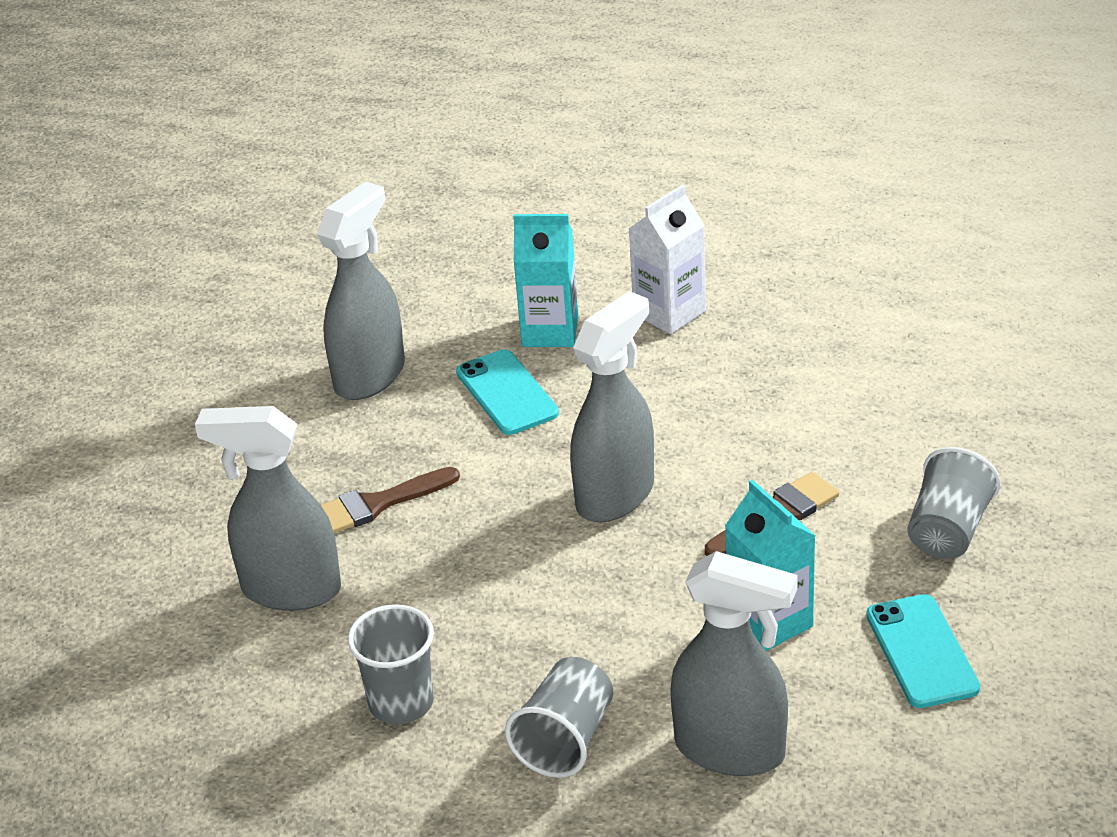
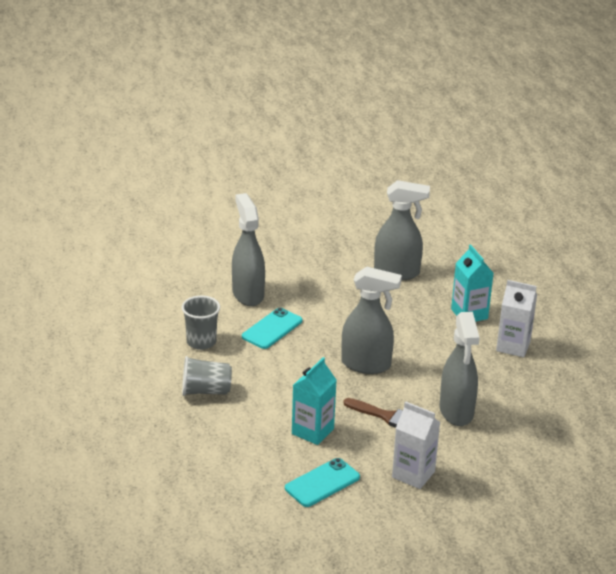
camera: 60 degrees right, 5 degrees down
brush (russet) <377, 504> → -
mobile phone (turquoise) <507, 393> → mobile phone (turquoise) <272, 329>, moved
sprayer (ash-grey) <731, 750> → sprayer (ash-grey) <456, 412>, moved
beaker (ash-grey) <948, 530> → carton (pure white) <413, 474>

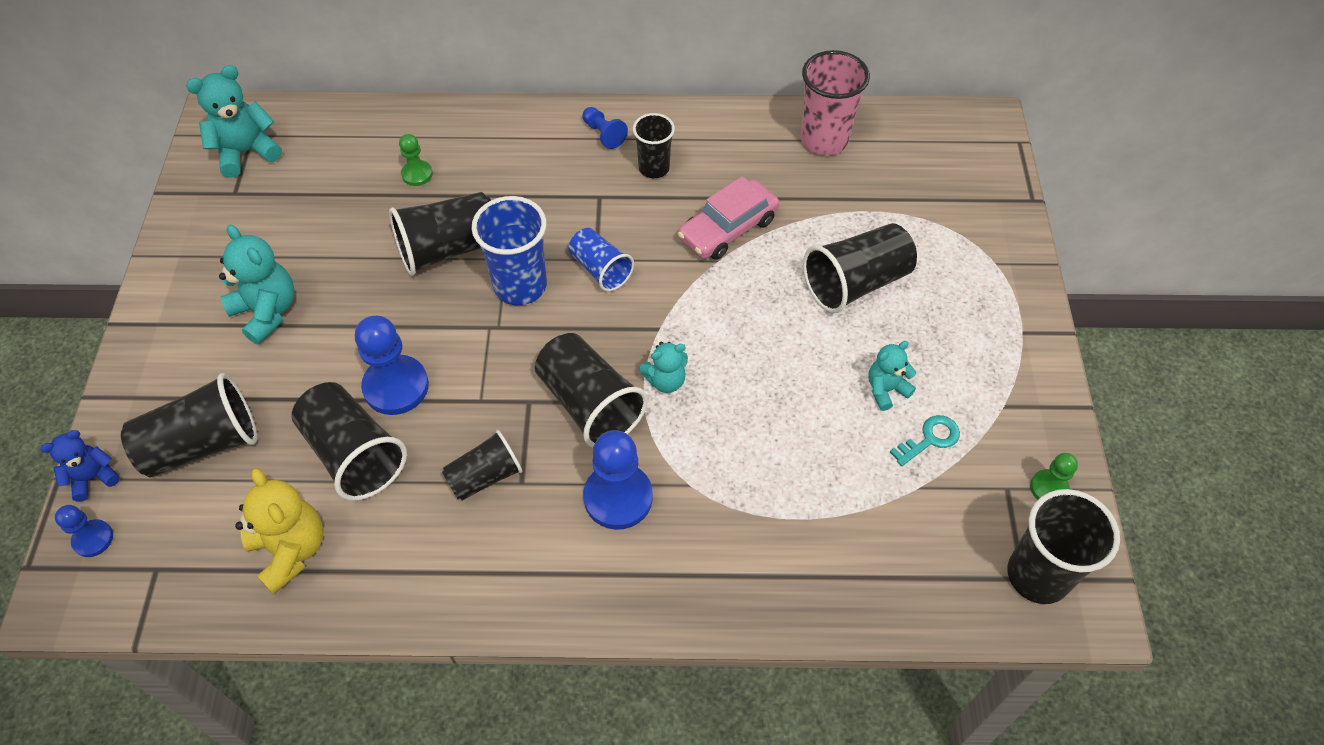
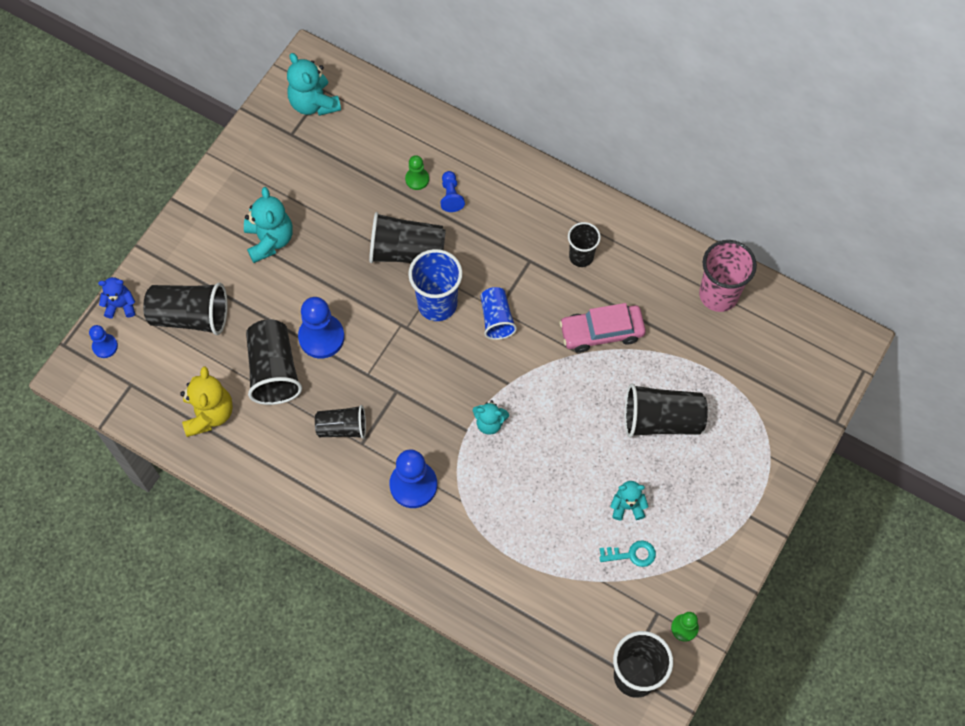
camera: 30 degrees right, 10 degrees up
beaker (jet-black) <589, 404> → -
game pawn (blue) <603, 134> → game pawn (blue) <451, 196>, moved
stuffed bear (turquoise) <246, 152> → stuffed bear (turquoise) <314, 103>, 120 degrees counterclockwise

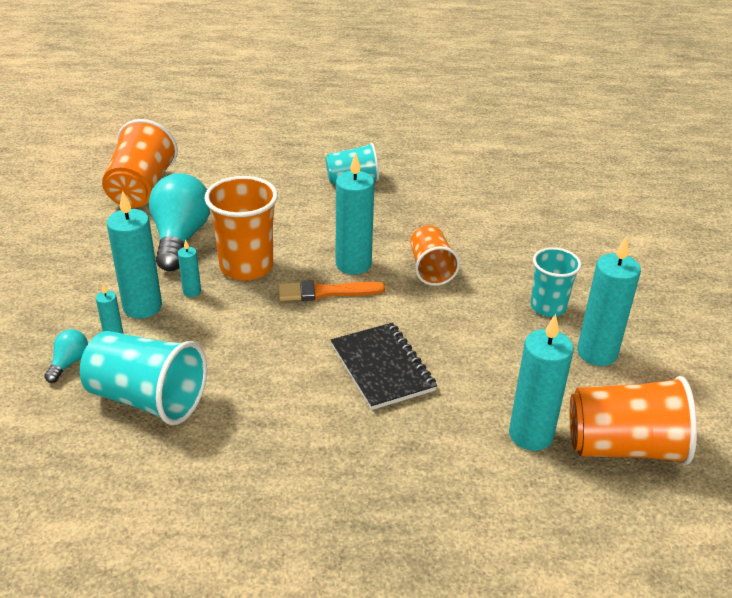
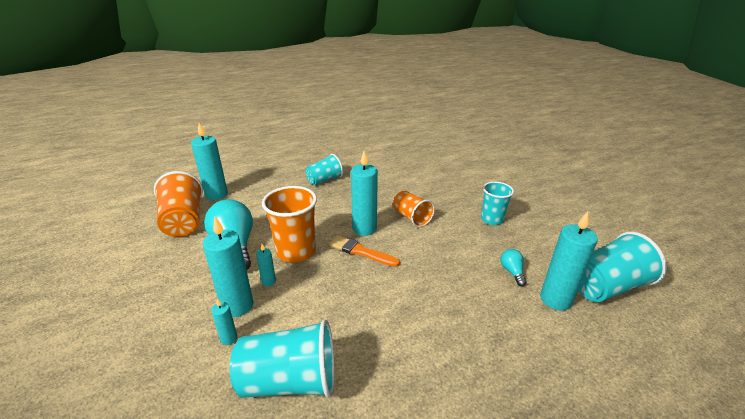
camera: 25 degrees left, 5 degrees down
notepad (jet-black) <382, 368> → -
bulb (turquoise) <69, 363> → bulb (turquoise) <512, 272>, moved
pillar candle (turquoise) <597, 353> → pillar candle (turquoise) <216, 195>, moved
beaker (orange-coloured) <624, 447> → beaker (turquoise) <606, 286>
brush (orange-coloured) <325, 292> → brush (orange-coloured) <361, 251>, 60 degrees clockwise

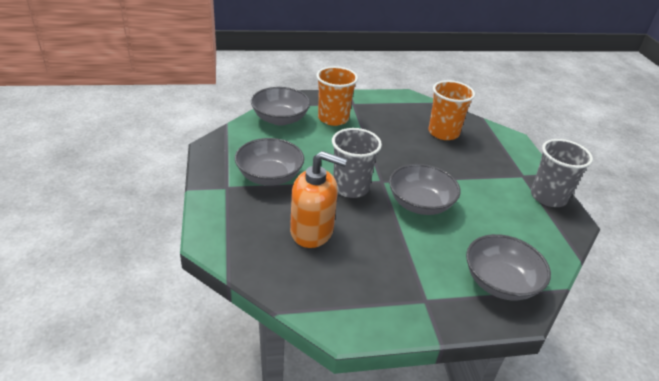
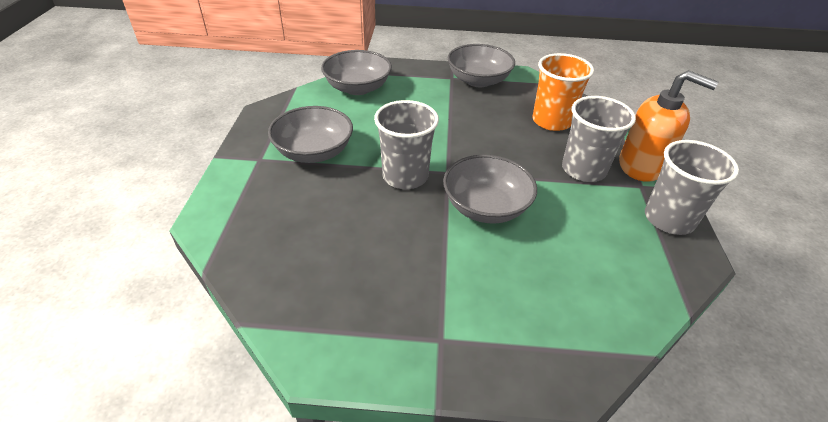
camera: 15 degrees right, 5 degrees up
beaker (orange-coloured) <333, 118> → -
- → beaker (ash-grey) <583, 170>
soap dispenser (orange-coloured) <312, 231> → soap dispenser (orange-coloured) <642, 166>, moved
deep dish (ash-grey) <500, 282> → deep dish (ash-grey) <478, 80>, moved

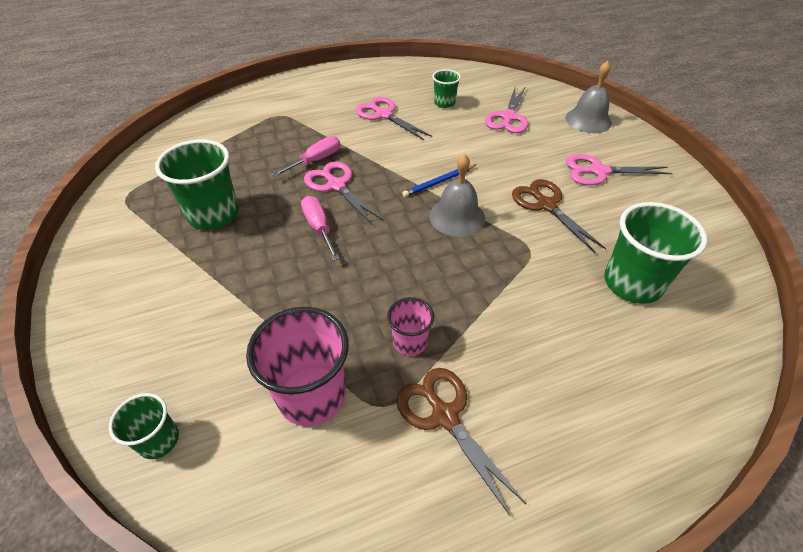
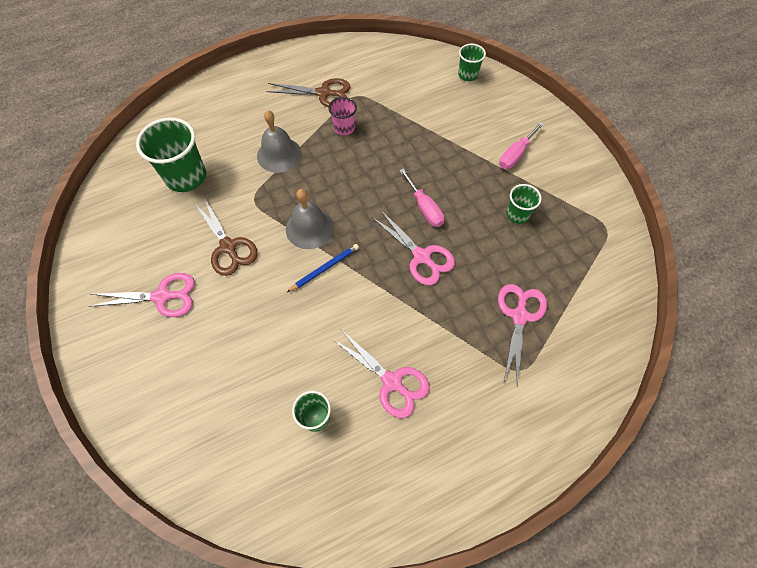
camera: 175 degrees right, 15 degrees up
beaker (pink) <312, 395> → -
screwdriver (pink) <316, 160> → screwdriver (pink) <515, 154>, moved
shears (pink) <508, 117> → shears (pink) <519, 316>, moved
bell (ash-grey) <588, 120> → bell (ash-grey) <279, 154>, moved
shears (russet) <444, 416> → shears (russet) <323, 93>, 45 degrees counterclockwise
beaker (green) <214, 215> → beaker (green) <517, 214>, x0.54

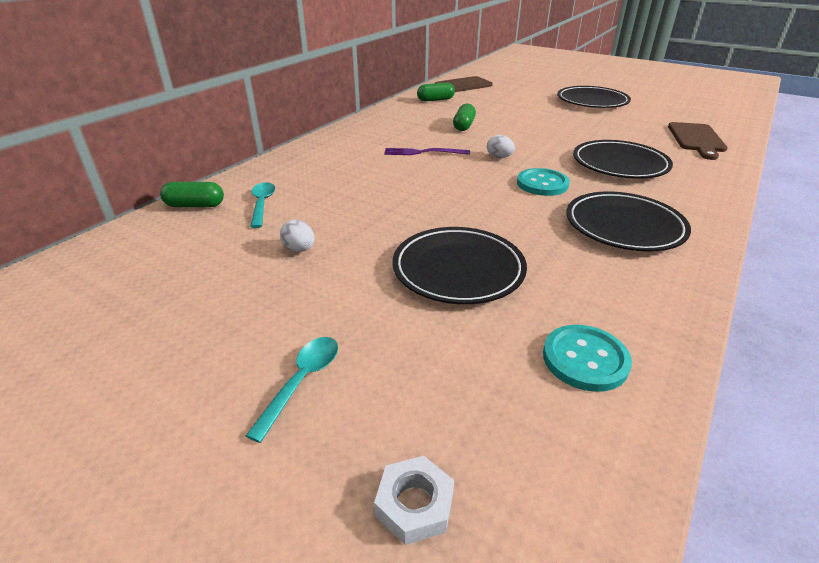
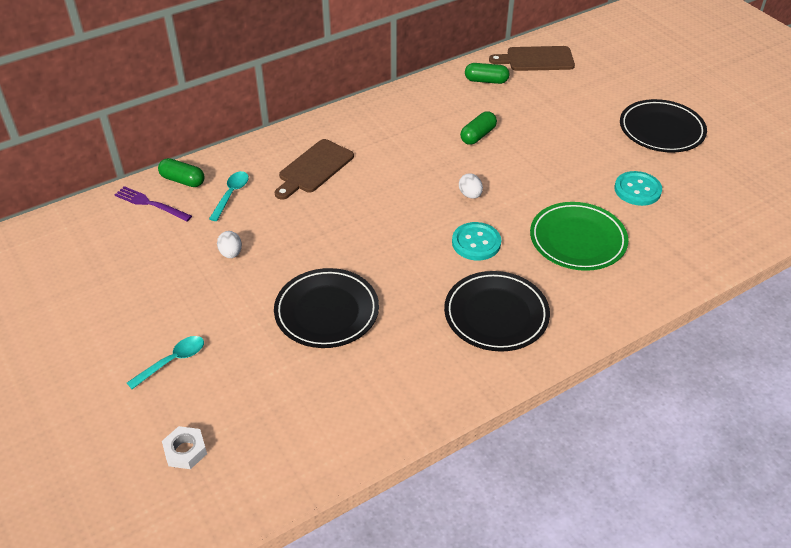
camera: 25 degrees right, 10 degrees up
dinner fork (violet) <423, 152> → dinner fork (violet) <150, 204>, moved
button (turquoise) <585, 359> → button (turquoise) <637, 190>, moved
bread board (russet) <696, 139> → bread board (russet) <314, 168>, moved
flat dish (jet-black) <619, 164> → flat dish (green) <577, 240>

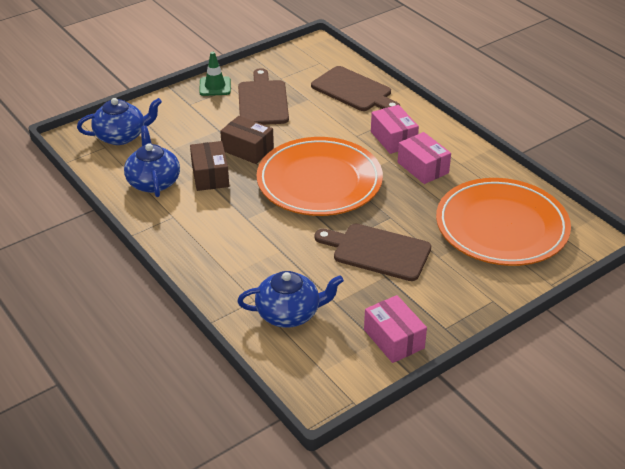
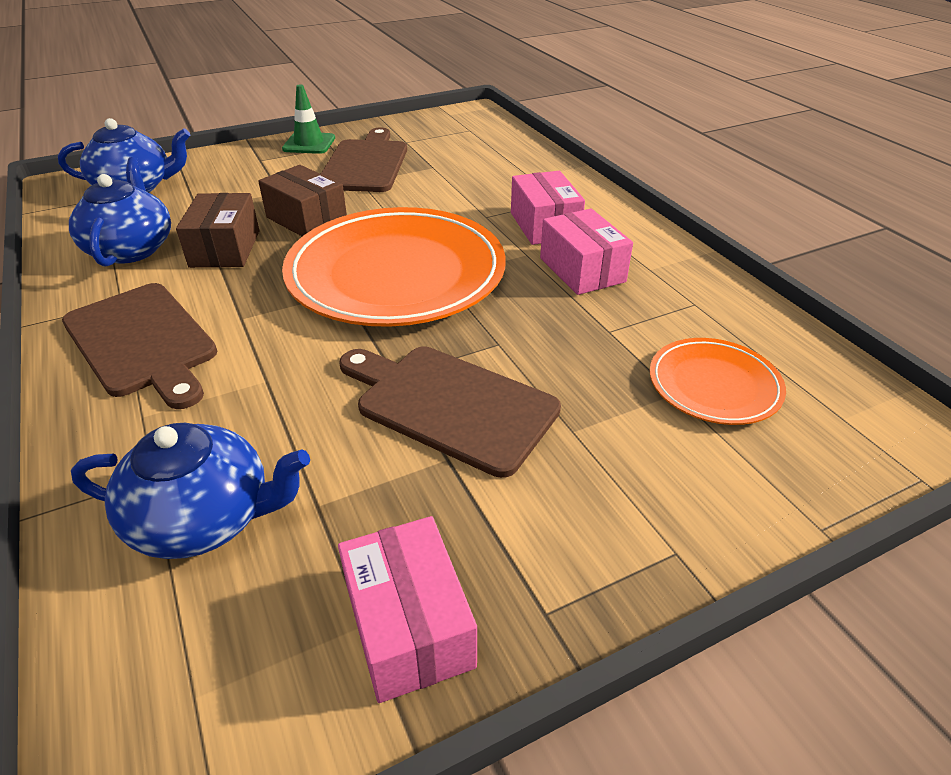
camera: 10 degrees right, 0 degrees up
bread board (russet) <354, 90> → bread board (russet) <142, 342>, moved
flat dish (orange-coloured) <501, 227> → flat dish (orange-coloured) <714, 385>, x0.49

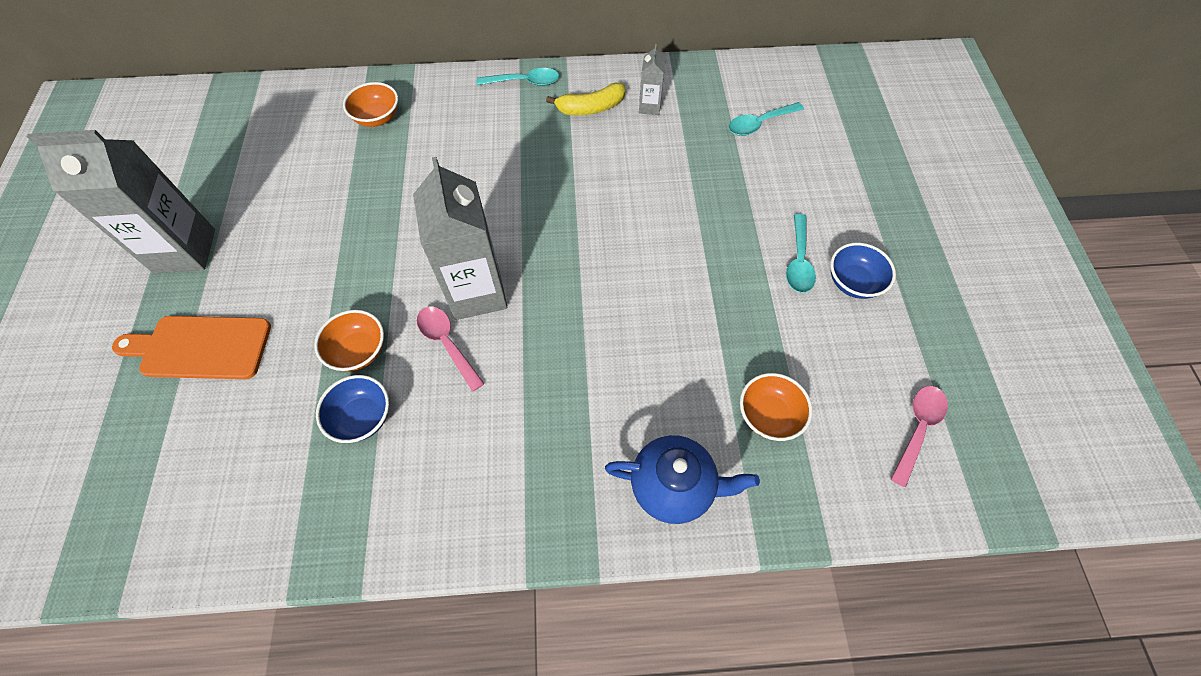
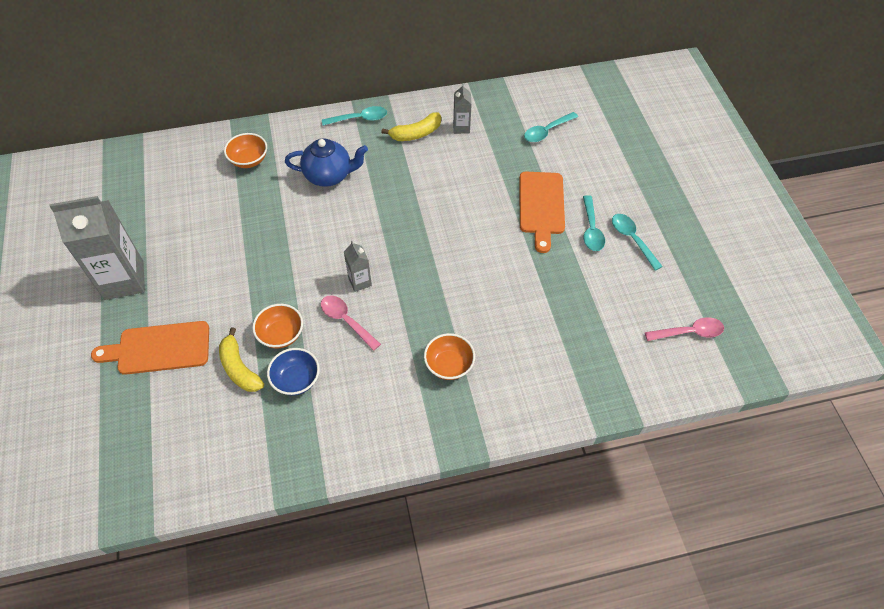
camera: 10 degrees left, 5 degrees down
- → banana fruit (golden) <239, 368>
- → bread board (orange-coloured) <541, 206>
teapot (blue) <673, 486> → teapot (blue) <329, 176>, moved
deep dish (orange-coloured) <769, 415> → deep dish (orange-coloured) <449, 365>, moved
deep dish (blue) <853, 282> → teaspoon (turquoise) <632, 239>
teaspoon (pink) <917, 429> → teaspoon (pink) <689, 332>, 60 degrees clockwise
carton (ash-grey) <477, 292> → carton (ash-grey) <360, 282>, x0.47

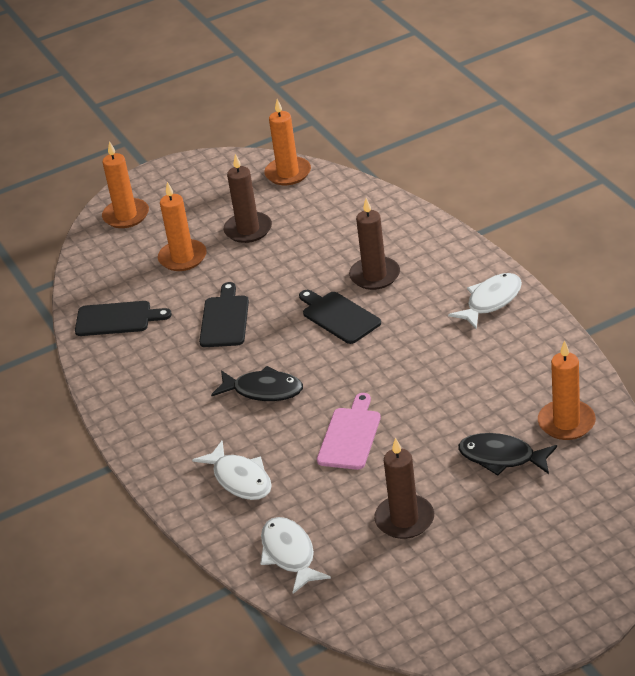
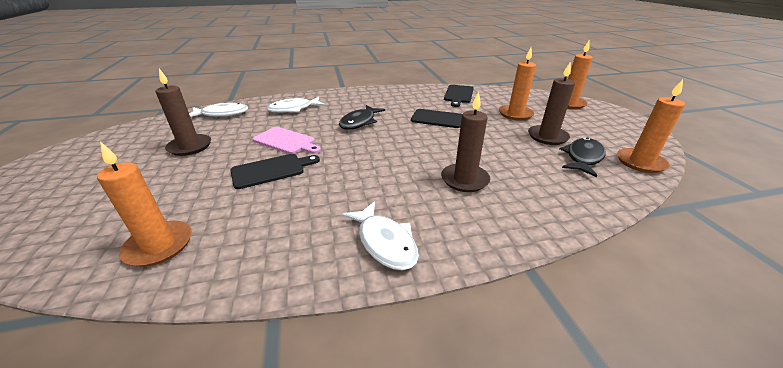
camera: 100 degrees right, 5 degrees down
bread board (jet-black) <339, 316> → bread board (jet-black) <271, 170>, moved
fish (jet-black) <501, 457> → fish (jet-black) <583, 158>, moved

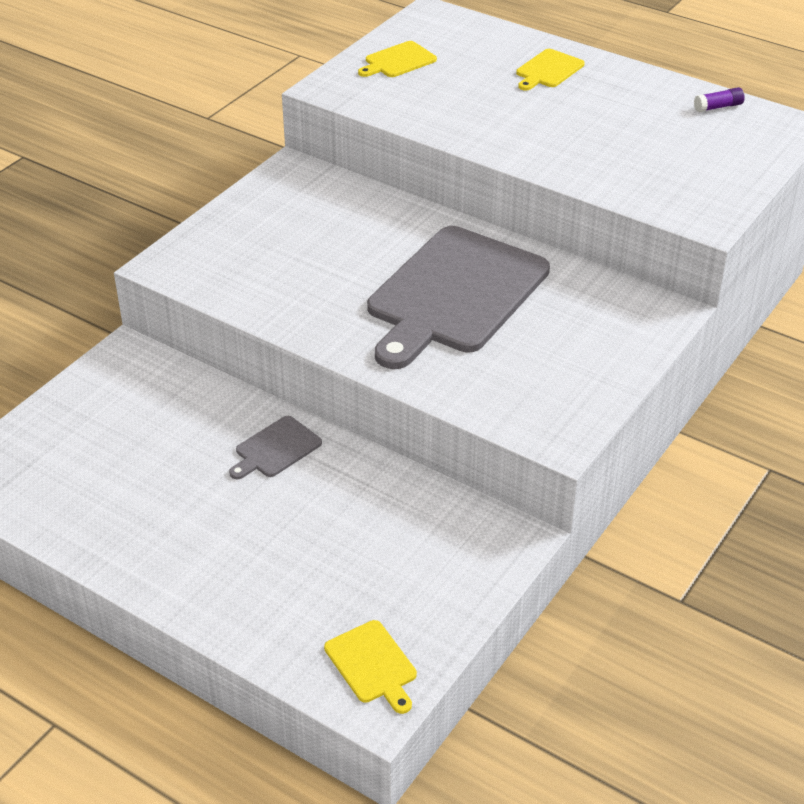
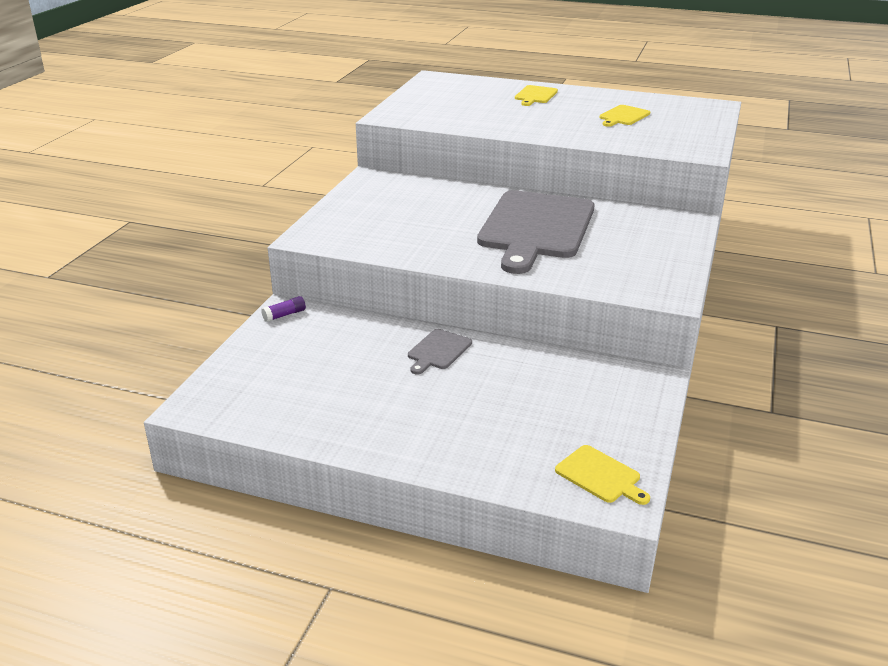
camera: 15 degrees left, 10 degrees down
bread board (golden) <398, 61> → bread board (golden) <623, 116>, moved
glue stick (violet) <718, 107> → glue stick (violet) <284, 315>, moved

